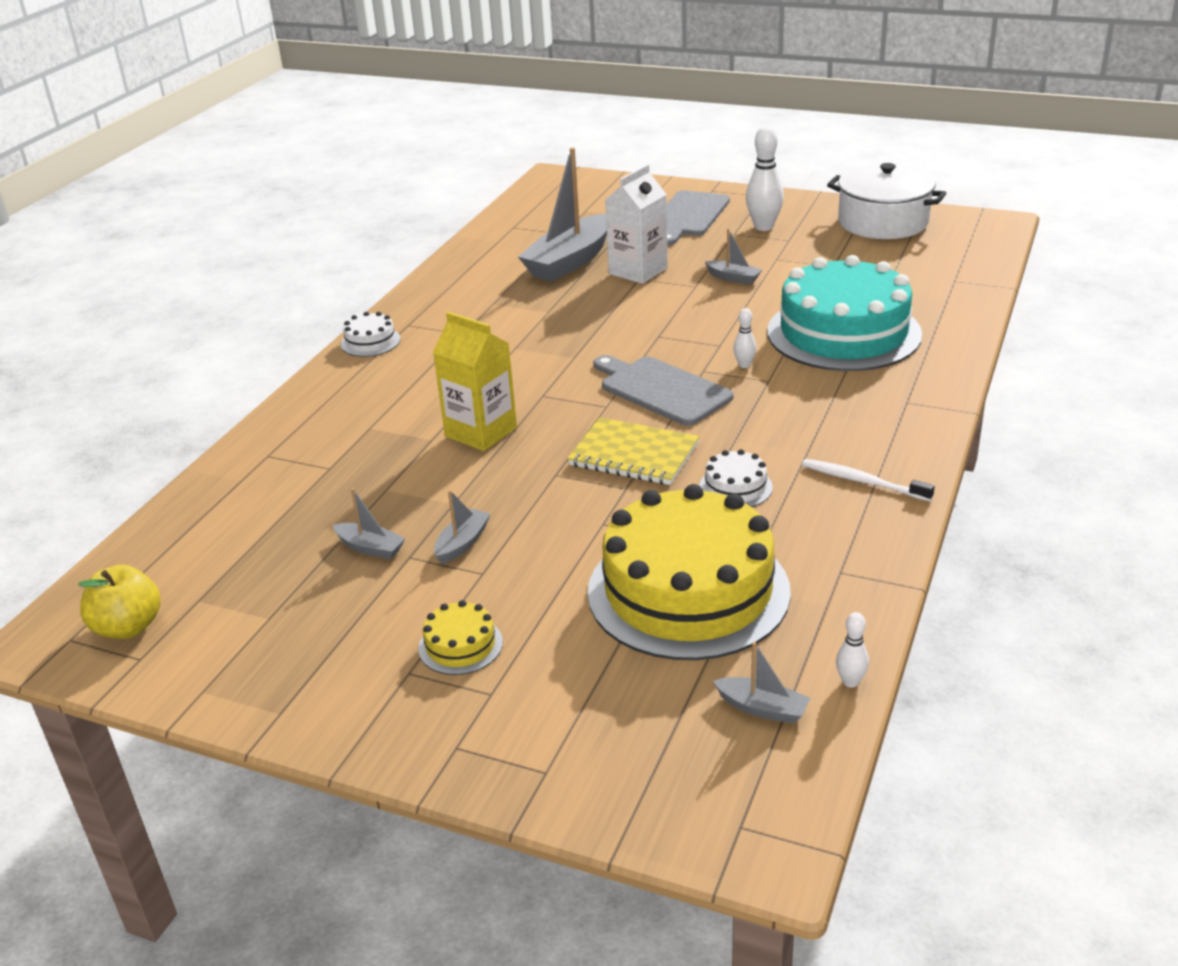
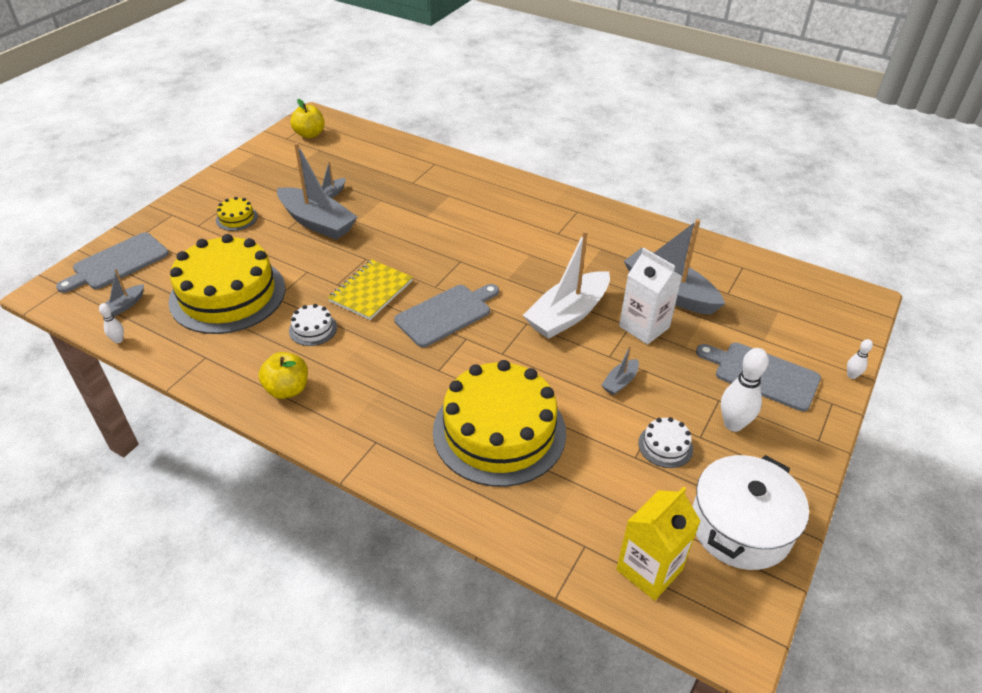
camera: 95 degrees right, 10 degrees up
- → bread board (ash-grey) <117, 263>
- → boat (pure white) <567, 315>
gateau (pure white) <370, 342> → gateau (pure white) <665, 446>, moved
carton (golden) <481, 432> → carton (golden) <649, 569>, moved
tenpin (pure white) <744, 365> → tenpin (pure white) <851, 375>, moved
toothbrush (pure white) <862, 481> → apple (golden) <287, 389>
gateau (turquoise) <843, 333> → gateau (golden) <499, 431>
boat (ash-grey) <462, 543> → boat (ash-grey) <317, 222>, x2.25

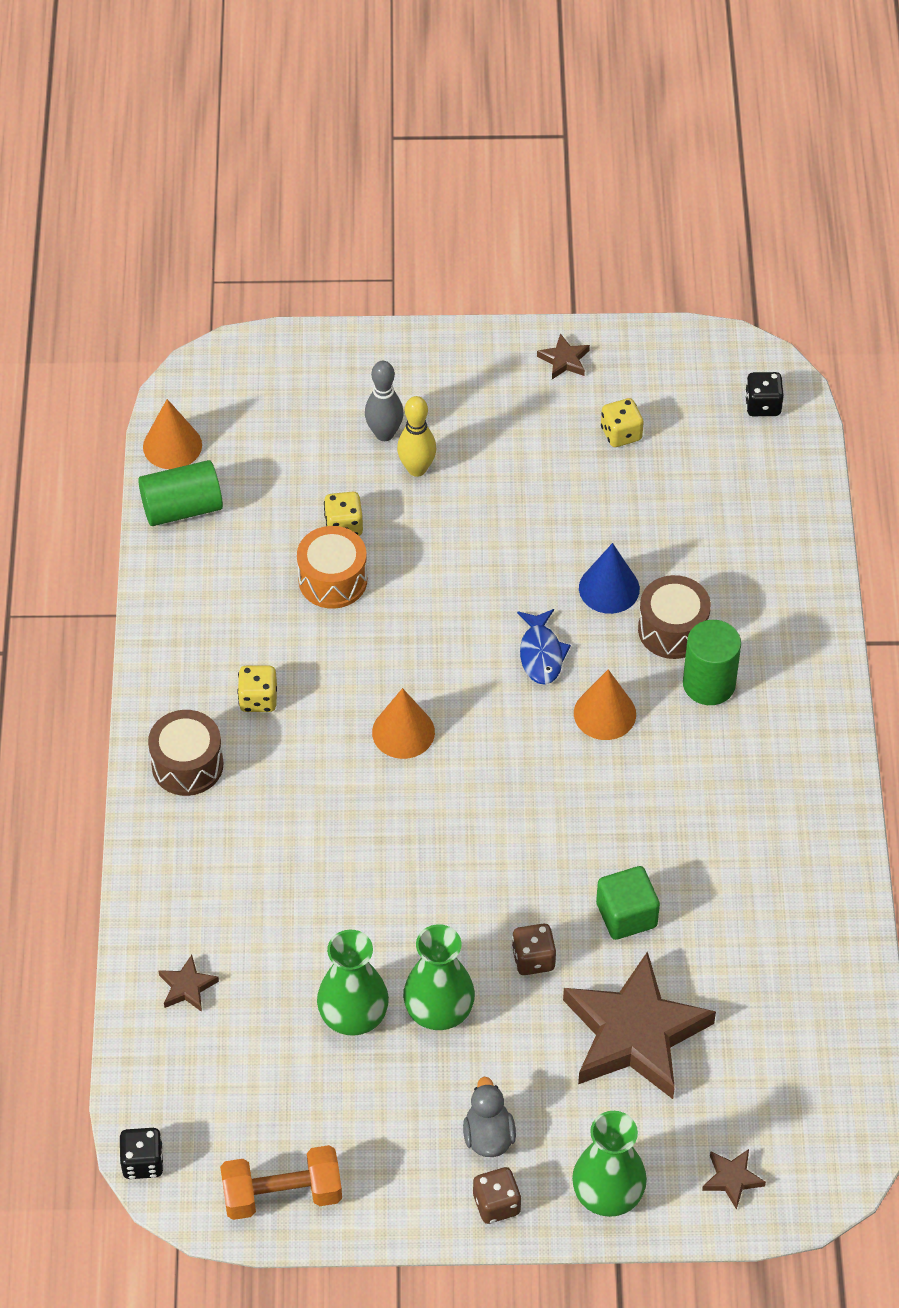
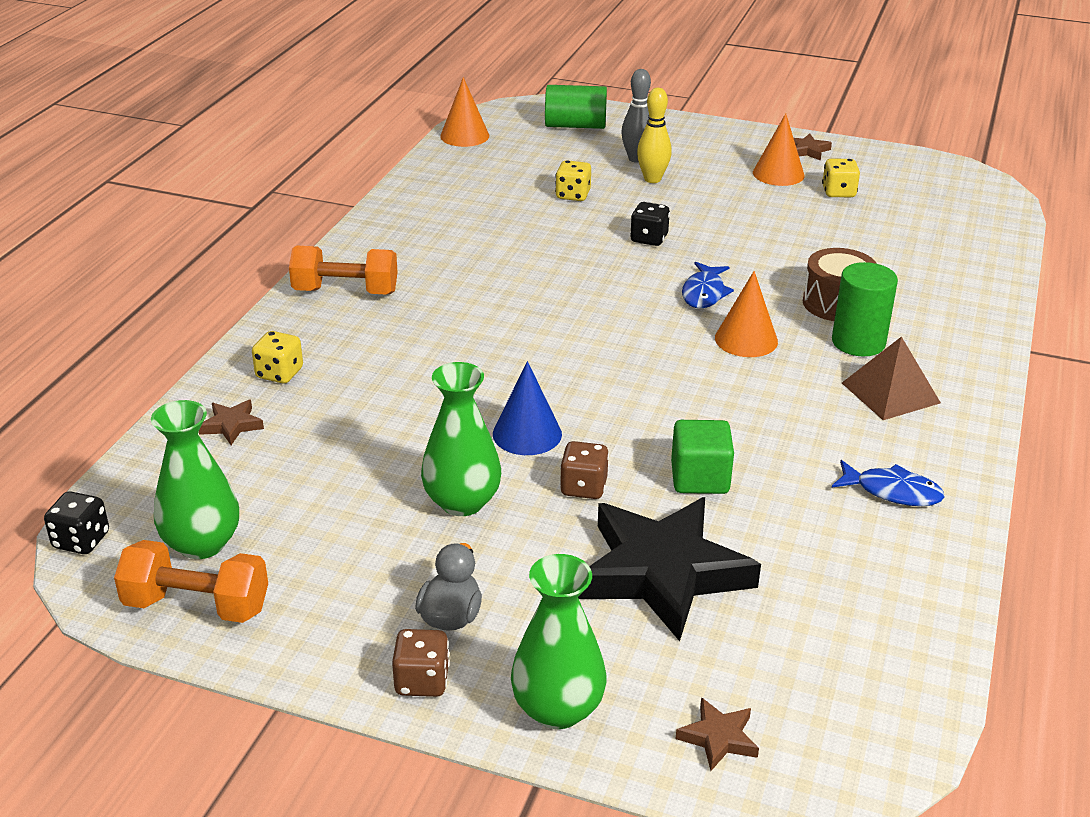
camera: 20 degrees right, 20 degrees down
snare drum (orange-coloured) <332, 580> → -
- → fish (blue) <892, 491>
- → solid pyramid (russet) <890, 392>
cylinder shape (green) <182, 508> → cylinder shape (green) <575, 125>, moved
dice (golden) <258, 699> → dice (golden) <279, 373>, moved
tall vase (green) <353, 1016> → tall vase (green) <202, 544>, moved
solid cone (orange-coloured) <403, 732> → solid cone (orange-coloured) <778, 174>, moved
solid cone (blue) <609, 588> → solid cone (blue) <527, 434>, moved
dice (jet-black) <762, 405> → dice (jet-black) <649, 239>, moved
snare drum (russet) <187, 765> → dumbbell (orange-coloured) <345, 291>
five-pointed star (russet) <634, 1033> → five-pointed star (jet-black) <662, 573>

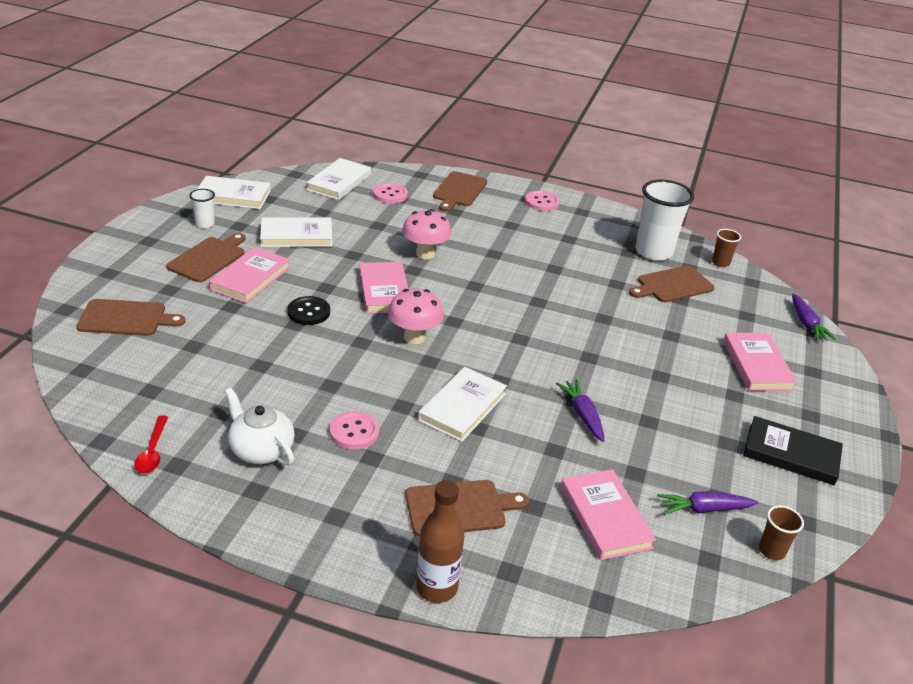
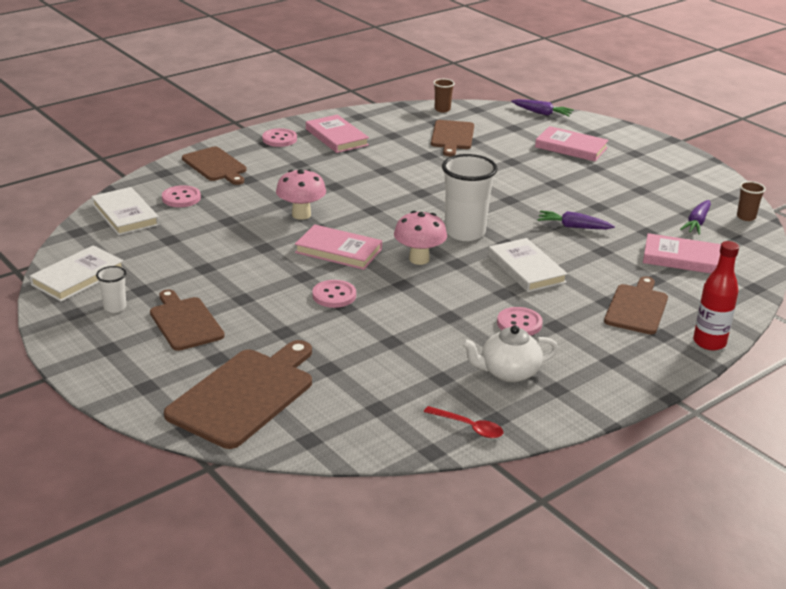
camera: 55 degrees left, 5 degrees down
hardcover (pure white) <296, 236> → -
hardcover (jet-black) <791, 454> → -
hardcover (pink) <250, 278> → hardcover (pink) <336, 137>, moved
beaker (pure white) <653, 252> → beaker (pure white) <465, 232>, moved
button (jet-black) <309, 312> → button (pink) <334, 295>
drink bottle (russet) <436, 587> → drink bottle (scarlet) <709, 342>
bread board (russet) <126, 318> → bread board (russet) <245, 395>, x1.56

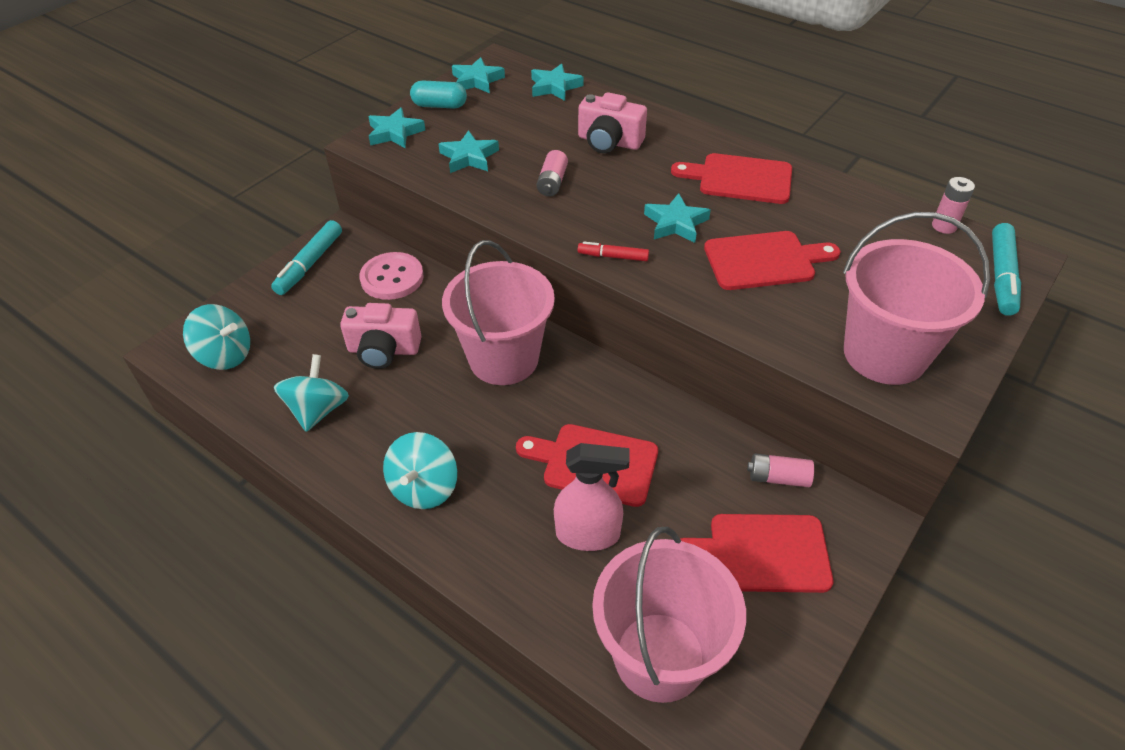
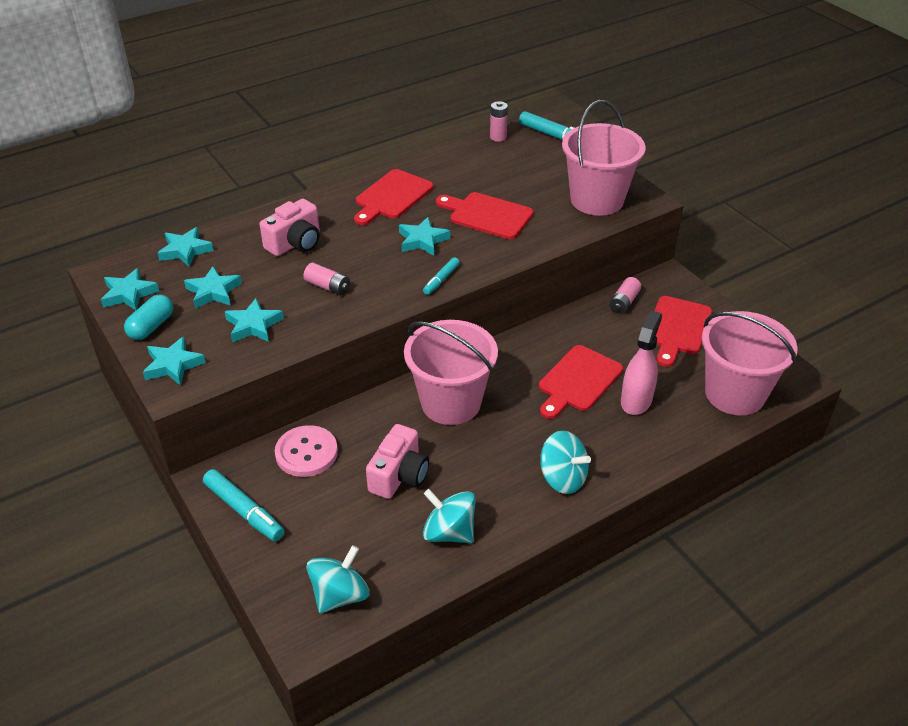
camera: 70 degrees left, 5 degrees down
- → five-pointed star (turquoise) <213, 291>
marker pen (scarlet) <613, 256> → marker pen (turquoise) <441, 280>
bread board (scarlet) <764, 260> → bread board (scarlet) <487, 215>, 75 degrees counterclockwise

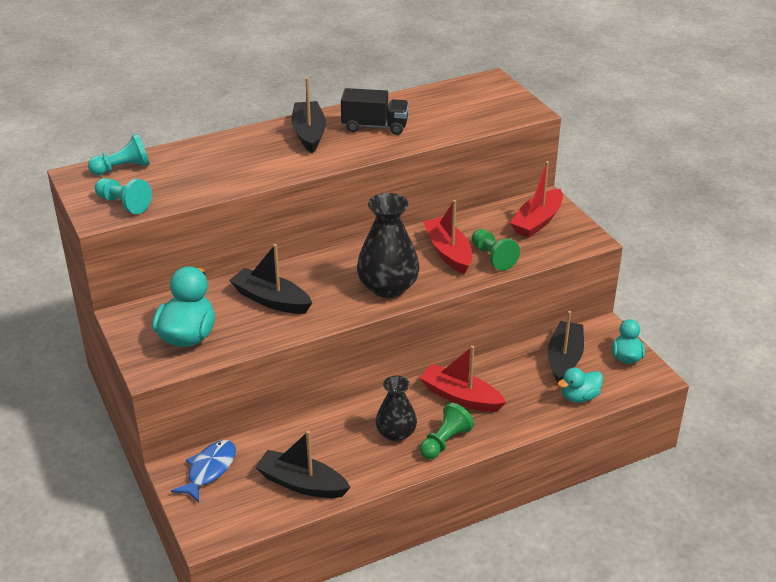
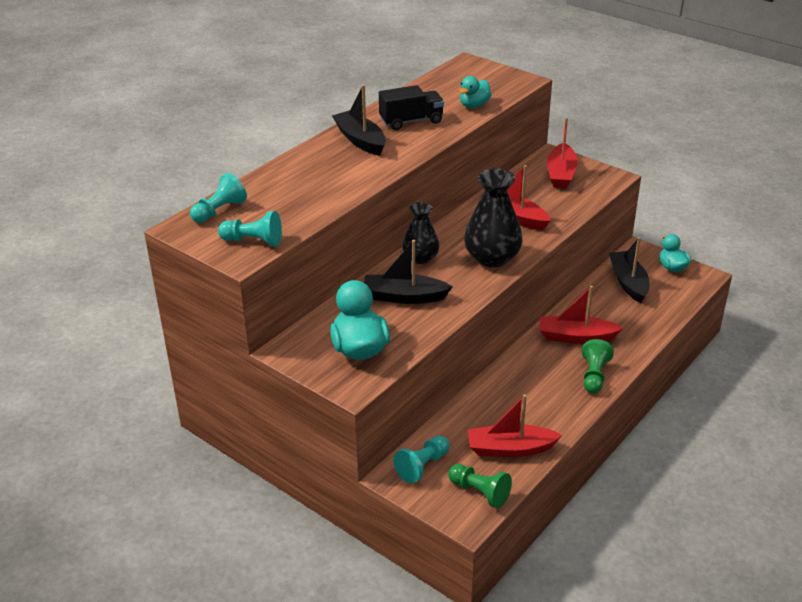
camera: 25 degrees left, 0 degrees up
tall vase (jet-black) <396, 433> → tall vase (jet-black) <420, 258>, moved
game pawn (green) <493, 257> → game pawn (green) <480, 492>, moved
duck (turquoise) <579, 397> → duck (turquoise) <474, 105>, moved
fish (blue) <209, 470> → game pawn (turquoise) <422, 466>
boat (jet-black) <301, 483> → boat (scarlet) <510, 449>

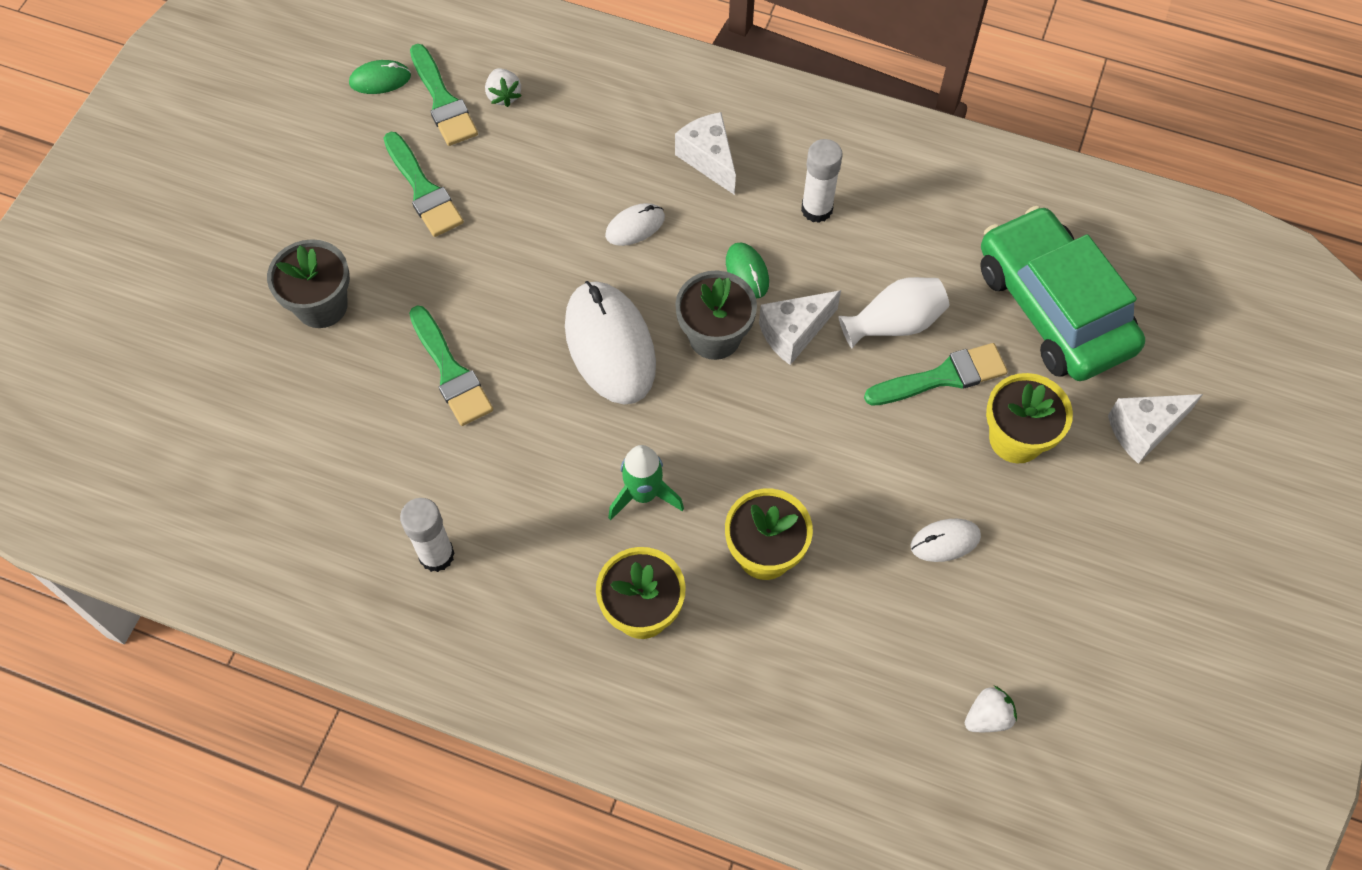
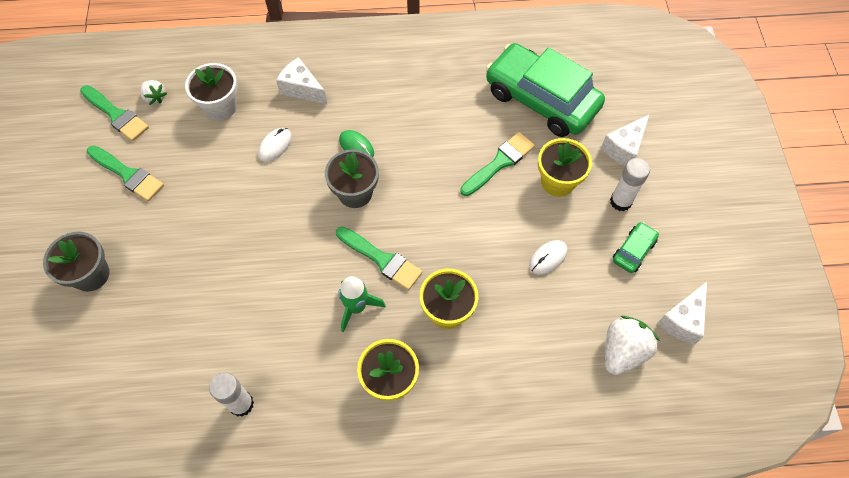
camera: 25 degrees left, 0 degrees up
mouse (green) <380, 80> → -
mouse (pure white) <610, 345> → -
tall vase (pure white) <894, 324> → -
- → potted plant (pure white) <220, 107>
- → automobile (green) <633, 251>
brush (green) <450, 371> → brush (green) <381, 259>, moved
piece of cheese (pure white) <794, 333> → piece of cheese (pure white) <682, 320>, moved
glue stick (pure white) <816, 209> → glue stick (pure white) <620, 201>, moved
strawberry (pure white) <987, 717> → strawberry (pure white) <622, 351>, x1.74

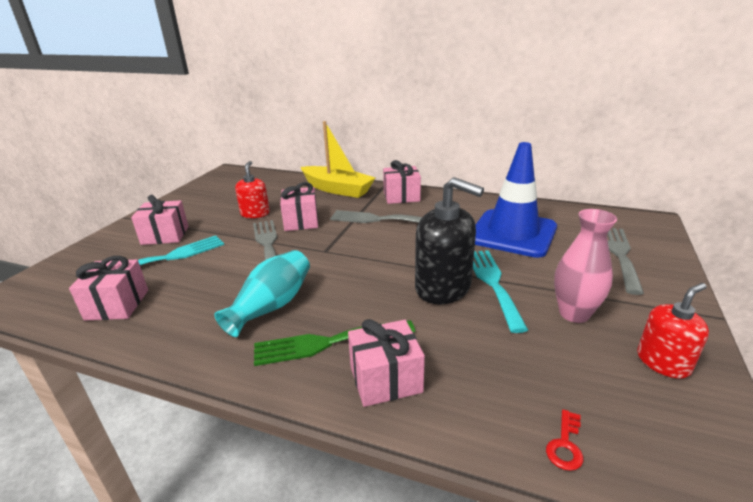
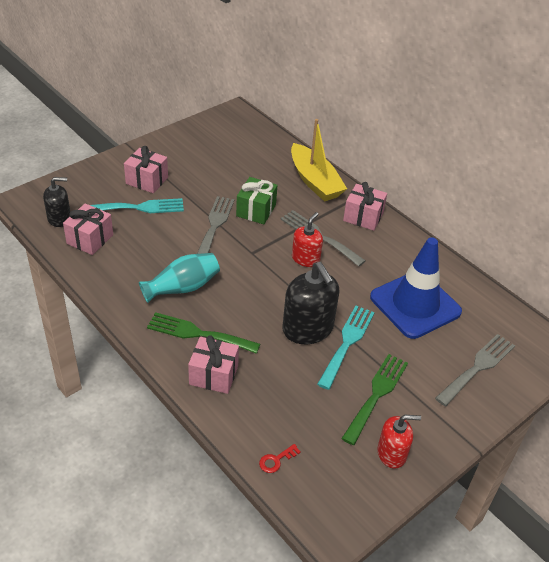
camera: 25 degrees right, 15 degrees up
- → soap dispenser (jet-black) <59, 218>
soap dispenser (scarlet) <255, 214> → soap dispenser (scarlet) <305, 259>, moved
tall vase (pink) <574, 314> → dinner fork (green) <376, 394>
wrapped gift (pink) <301, 221> → wrapped gift (green) <256, 210>

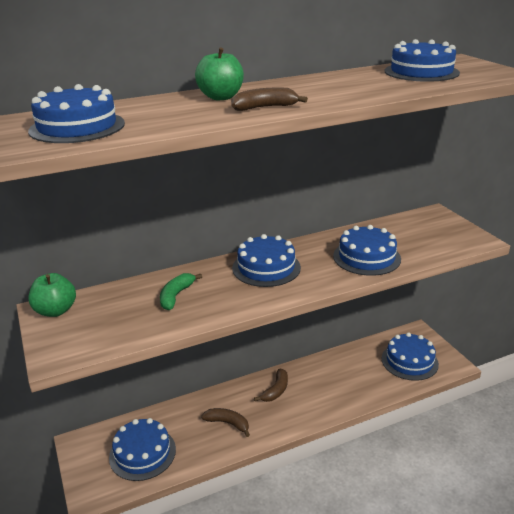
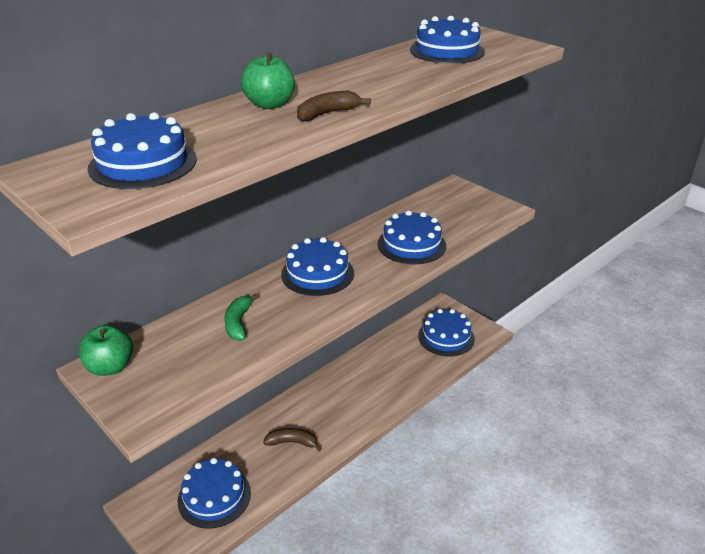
camera: 20 degrees left, 5 degrees up
banana fruit (russet) <276, 390> → -

